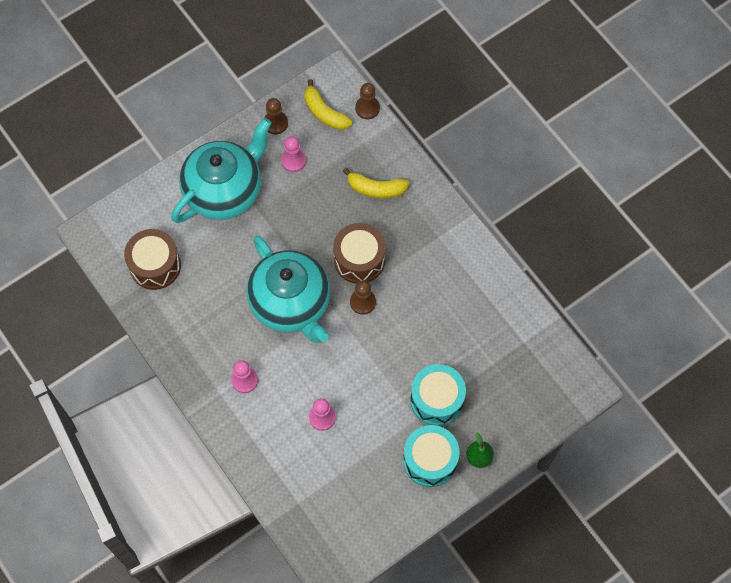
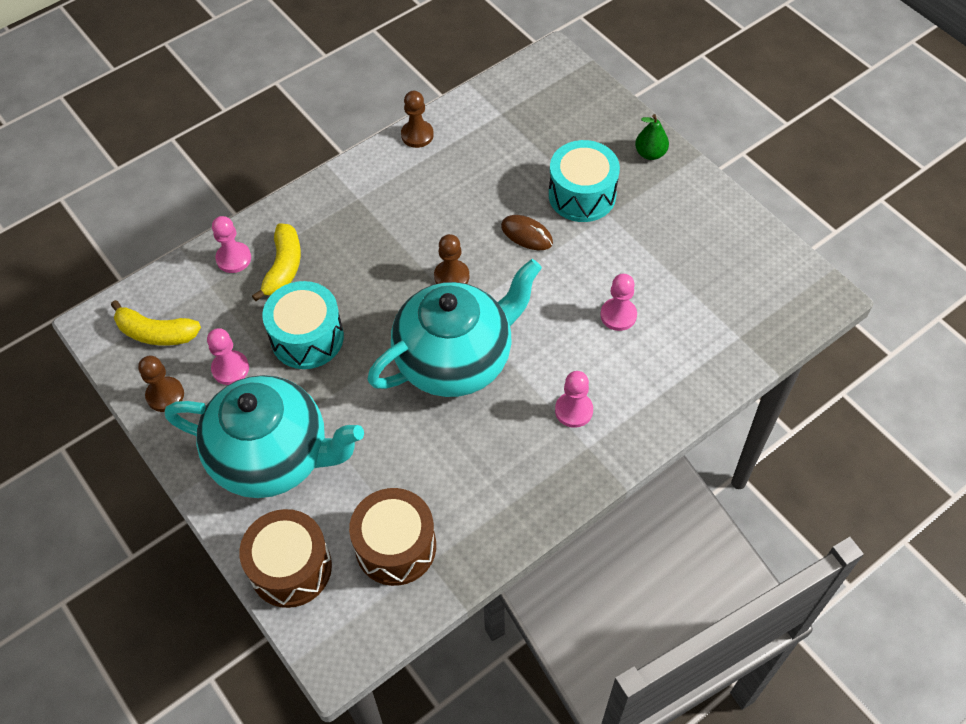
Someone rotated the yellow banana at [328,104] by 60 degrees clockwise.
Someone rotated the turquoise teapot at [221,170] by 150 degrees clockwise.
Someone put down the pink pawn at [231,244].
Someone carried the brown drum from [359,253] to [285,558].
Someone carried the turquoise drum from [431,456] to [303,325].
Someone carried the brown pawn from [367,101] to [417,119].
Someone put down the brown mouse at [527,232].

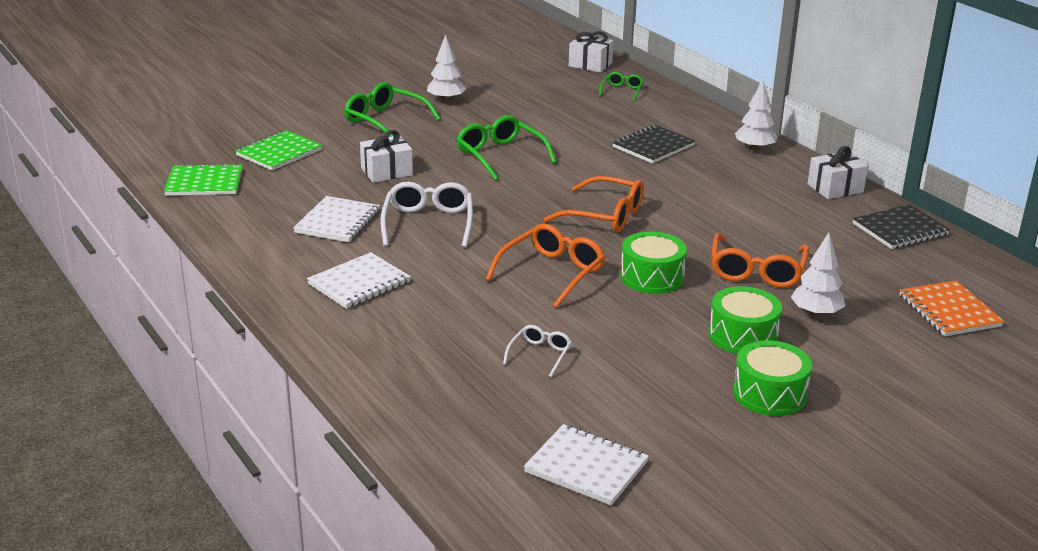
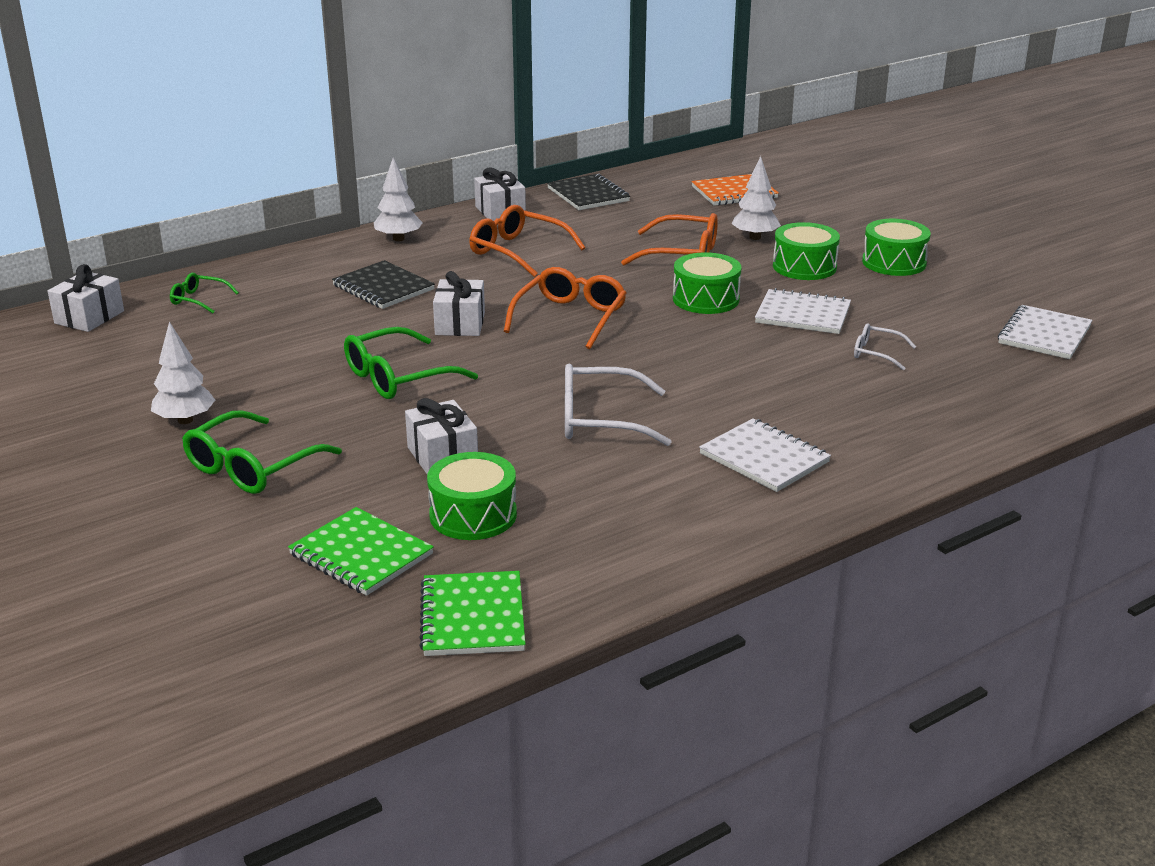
Someone put down the green drum at [472,496].
Someone put down the white gift at [459,303].
Someone carried the orange glasses from [545,266] to [527,241].
Someone carried the white notebook from [336,219] to [803,311].

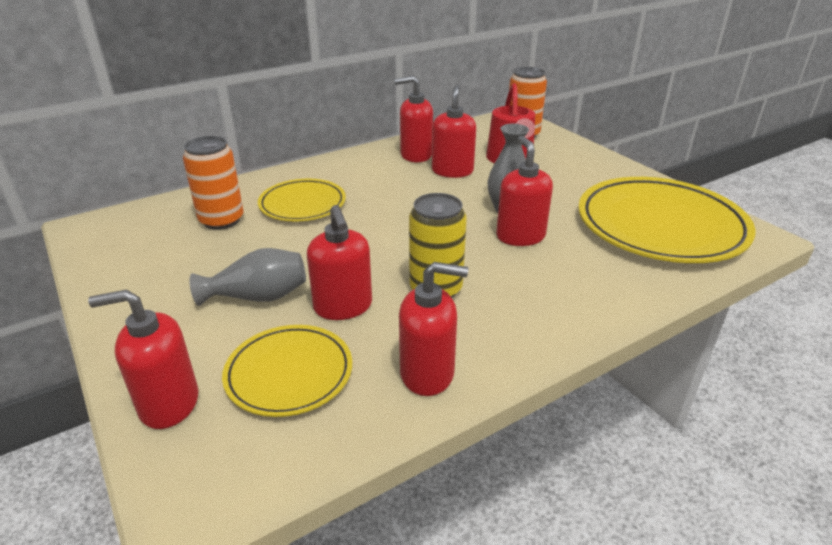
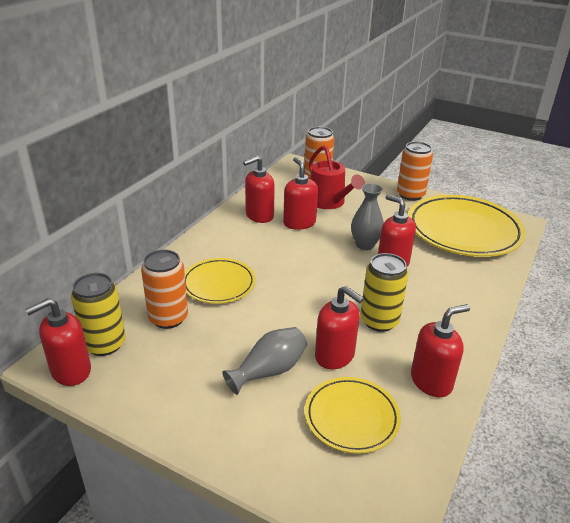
Someone carried the red soap dispenser from [143,359] to [58,342].
Someone put down the yellow can at [98,314].
Someone put down the orange can at [415,171].

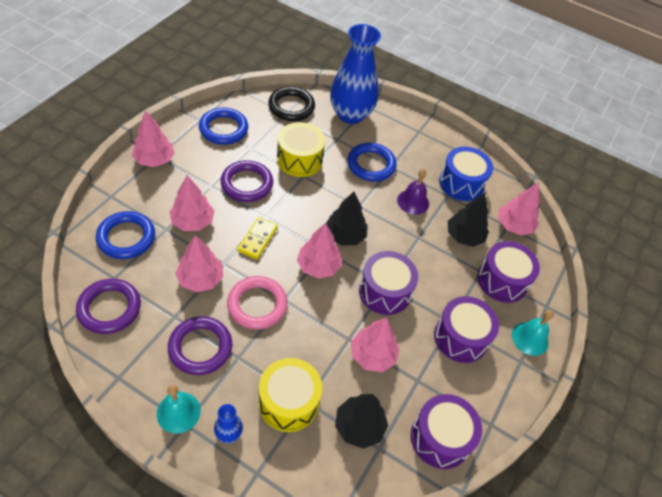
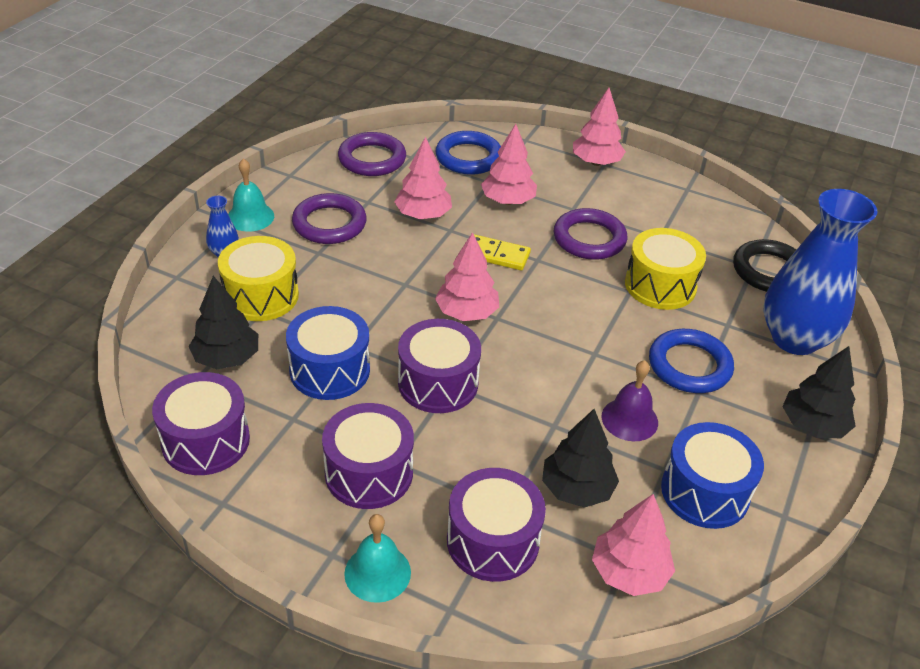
Someone swapped the pink tree at [375,344] for the blue drum at [328,353].
Someone carried the black tree from [347,218] to [818,392].
Someone took away the blue ring at [223,126].
Someone took away the pink ring at [257,303].

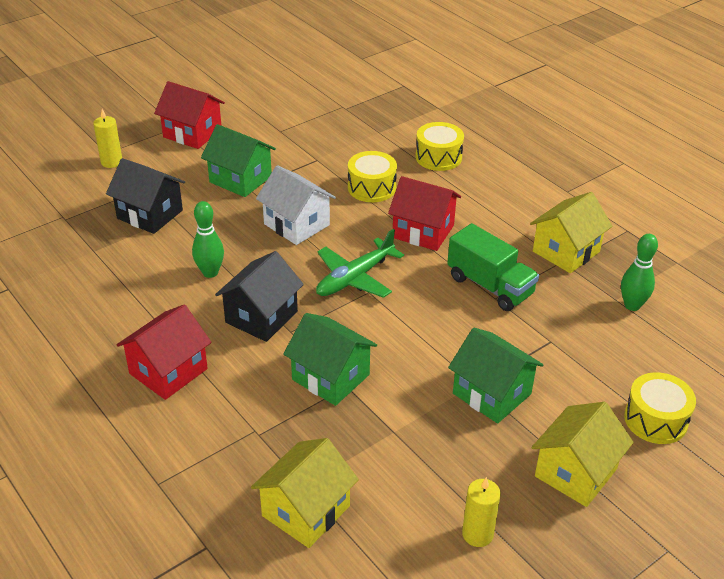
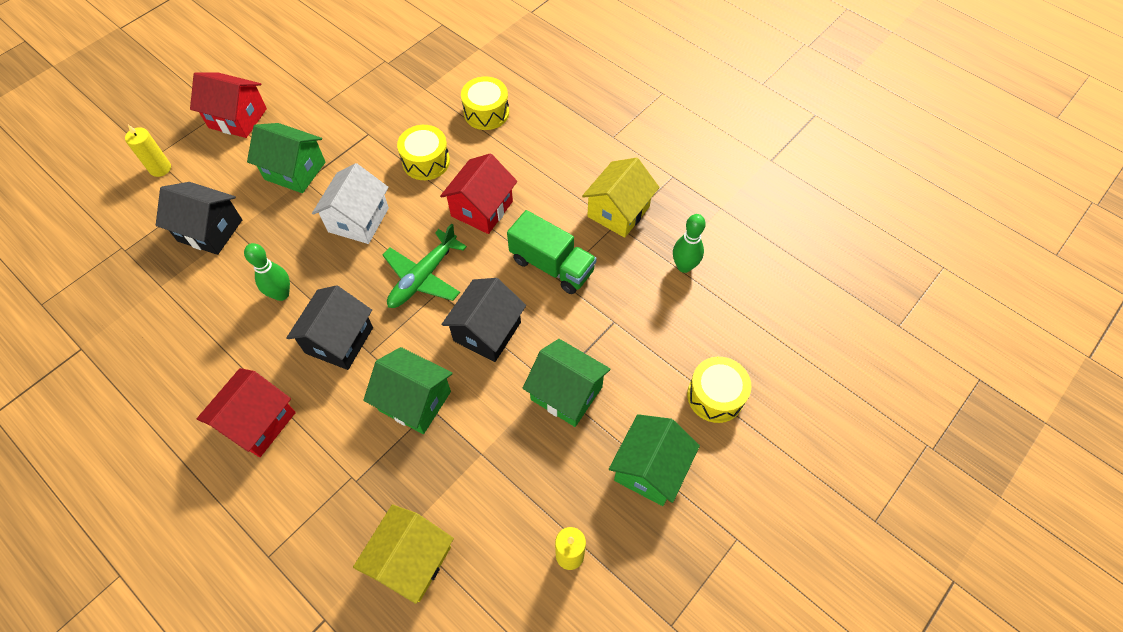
Someone rotated the white house at [296,205] by 75 degrees clockwise.
Someone rotated the red house at [424,213] by 75 degrees counterclockwise.
Someone put down the black house at [483,320].
Someone repainted the yellow house at [583,454], which became the green house at [654,460].

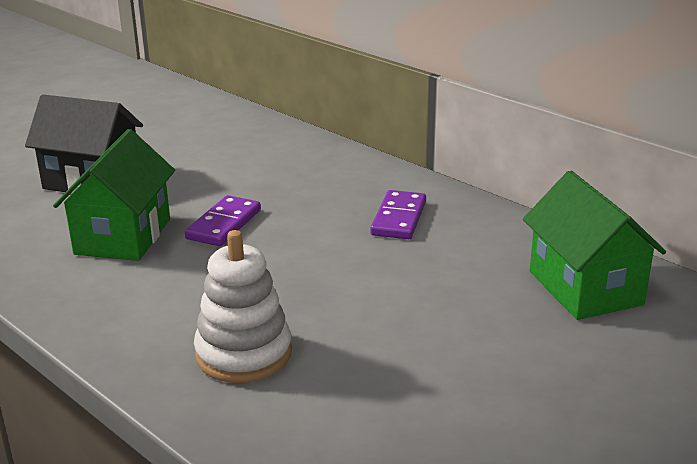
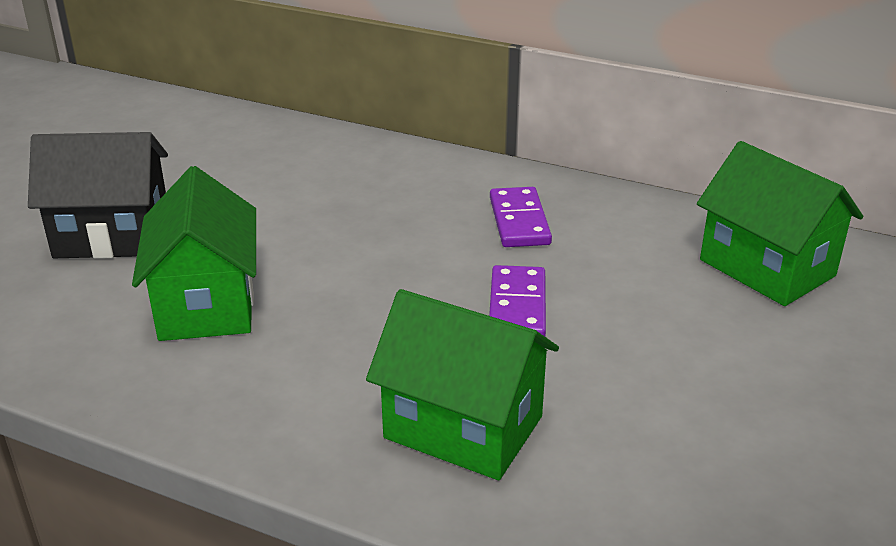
Someone swapped the white stacking toy at [243,306] for the green house at [462,384].
Someone carried the purple domino from [223,220] to [517,300].

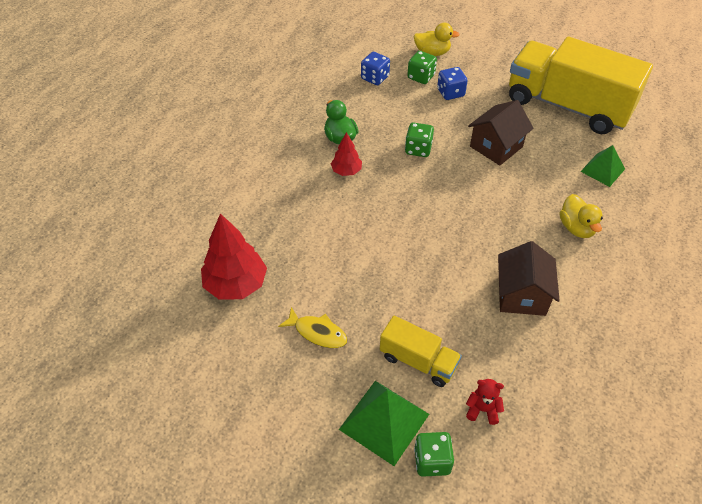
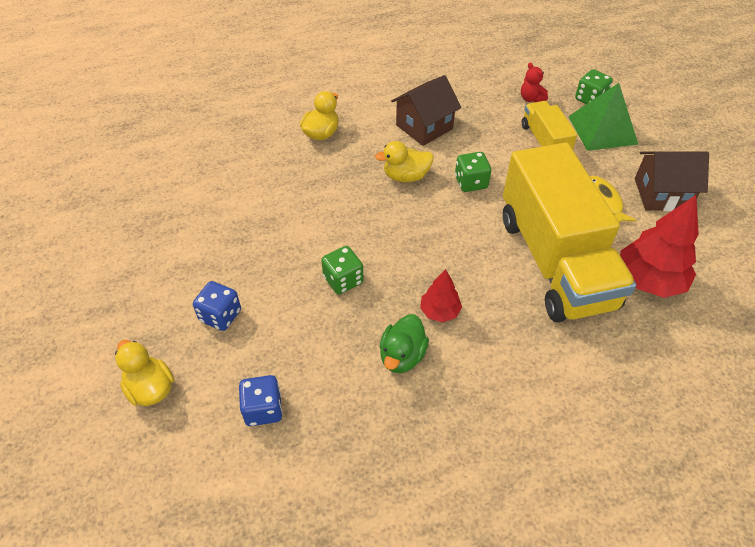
Someone put down the yellow duck at [404,161].
Someone carried the green dice from [422,67] to [473,172].
Someone carried the yellow truck from [581,85] to [569,232].
Someone carried the brown house from [501,133] to [672,181].
Someone took away the green pyramid at [602,166].

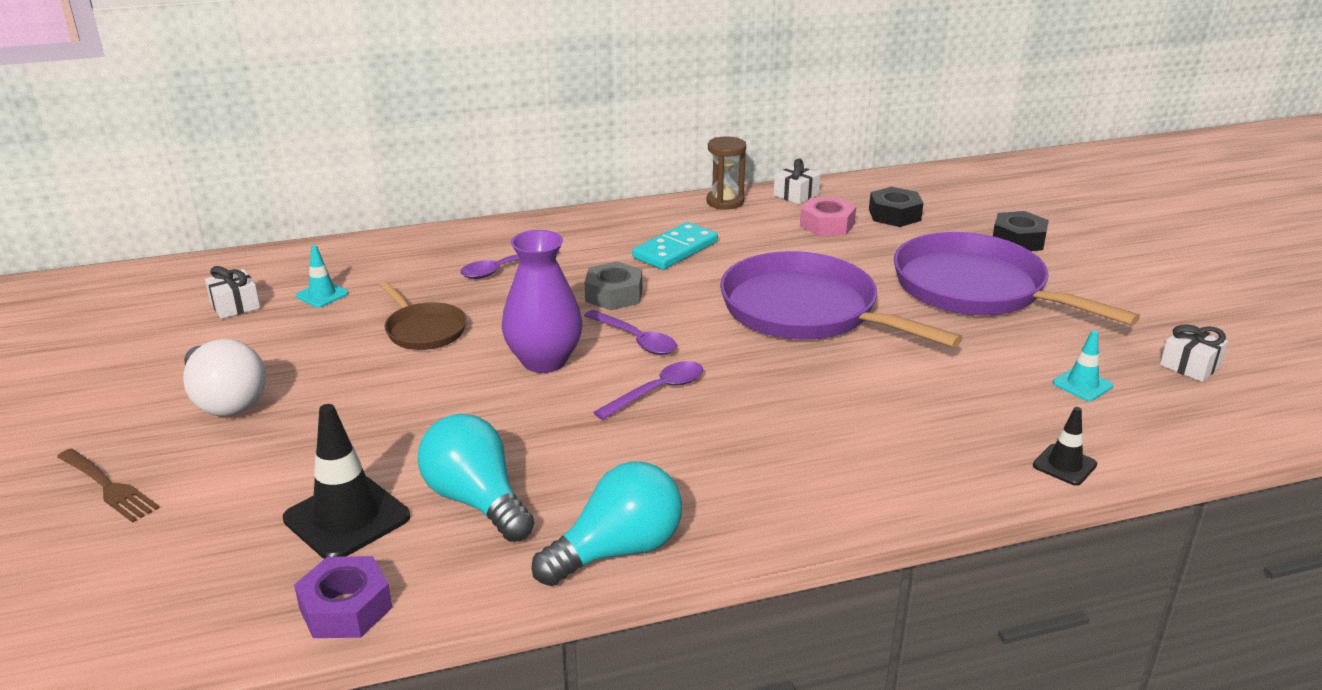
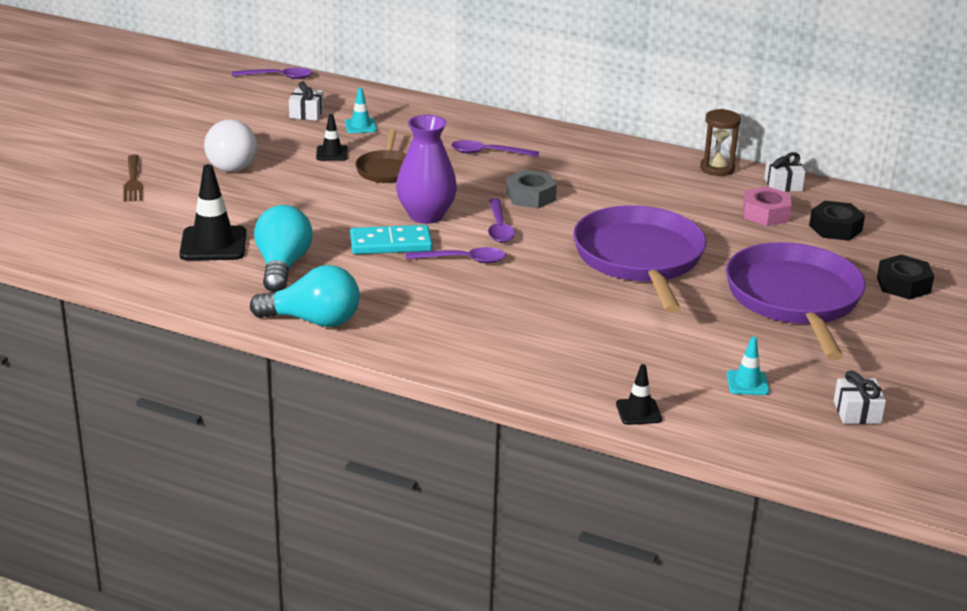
Someone put down the purple spoon at [272,73].
Someone put down the black traffic cone at [332,137].
Someone carried the turquoise domino from [675,246] to [391,239].
Someone took away the purple nut at [343,597].

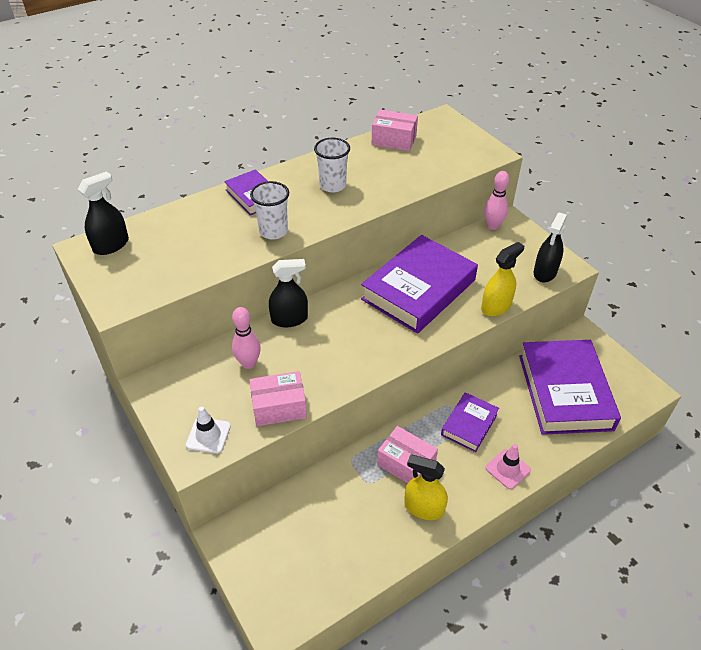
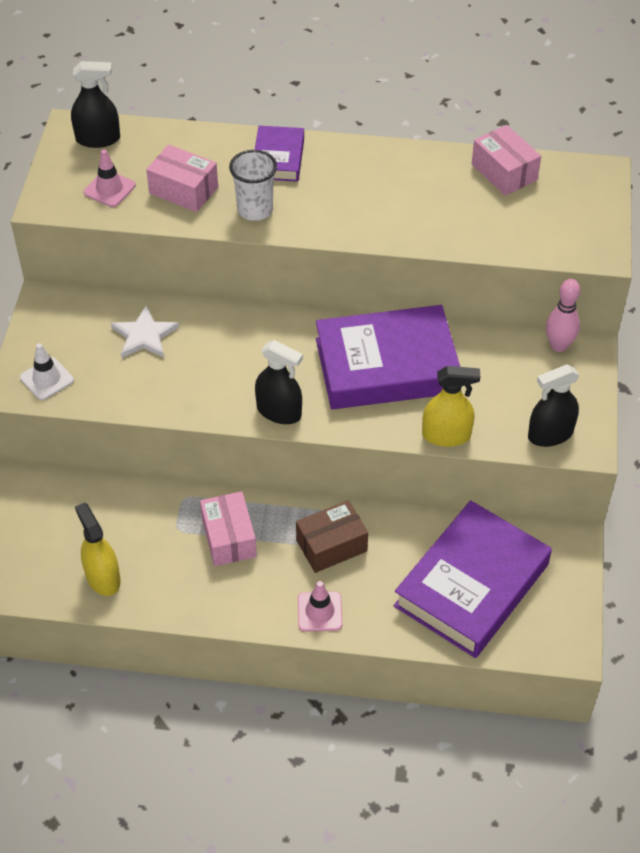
Someone carried the yellow spray bottle from [426,487] to [98,549].
Someone put down the pink traffic cone at [109,178].
Someone swapped the pink bowling pin at [246,338] for the white star at [145,331].
Someone carried the pink box from [278,398] to [182,178].
Someone carried the black spray bottle from [288,293] to [279,382].
Someone swapped the purple book at [470,422] for the brown box at [332,536].
Someone took away the white cup at [332,165].

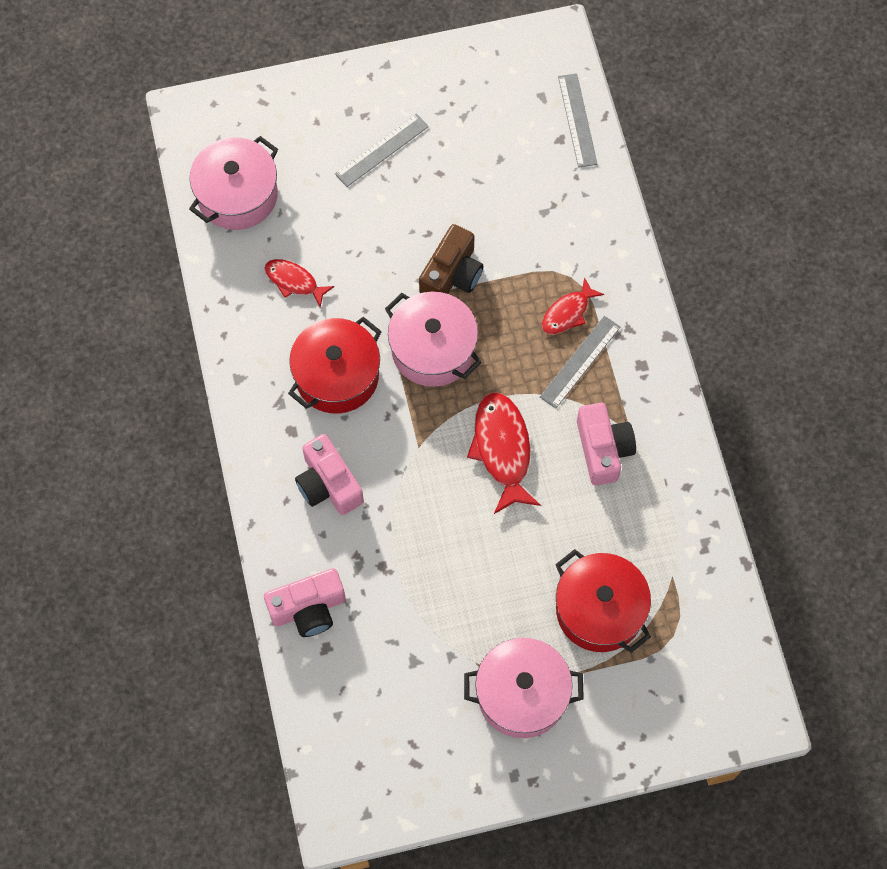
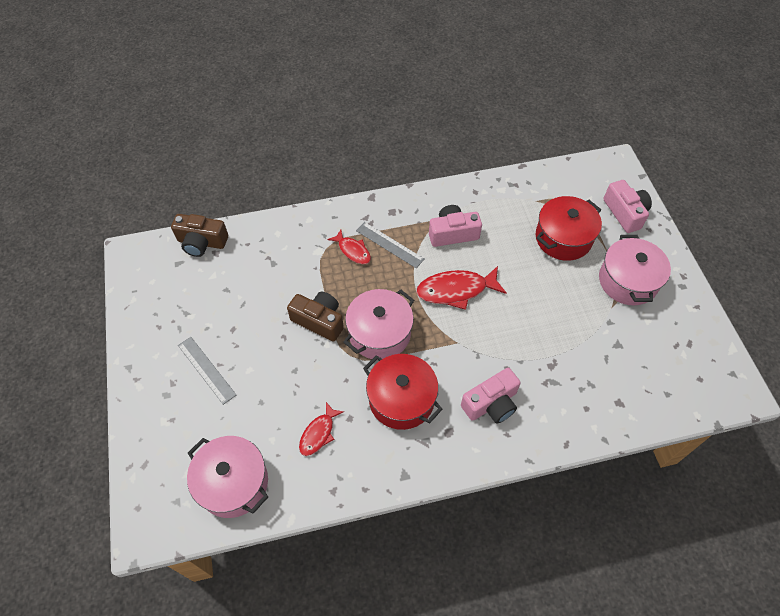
Someone swapped the grey ruler at [577,120] for the brown camera at [199,235].
Someone carried the pink camera from [305,602] to [628,206].

